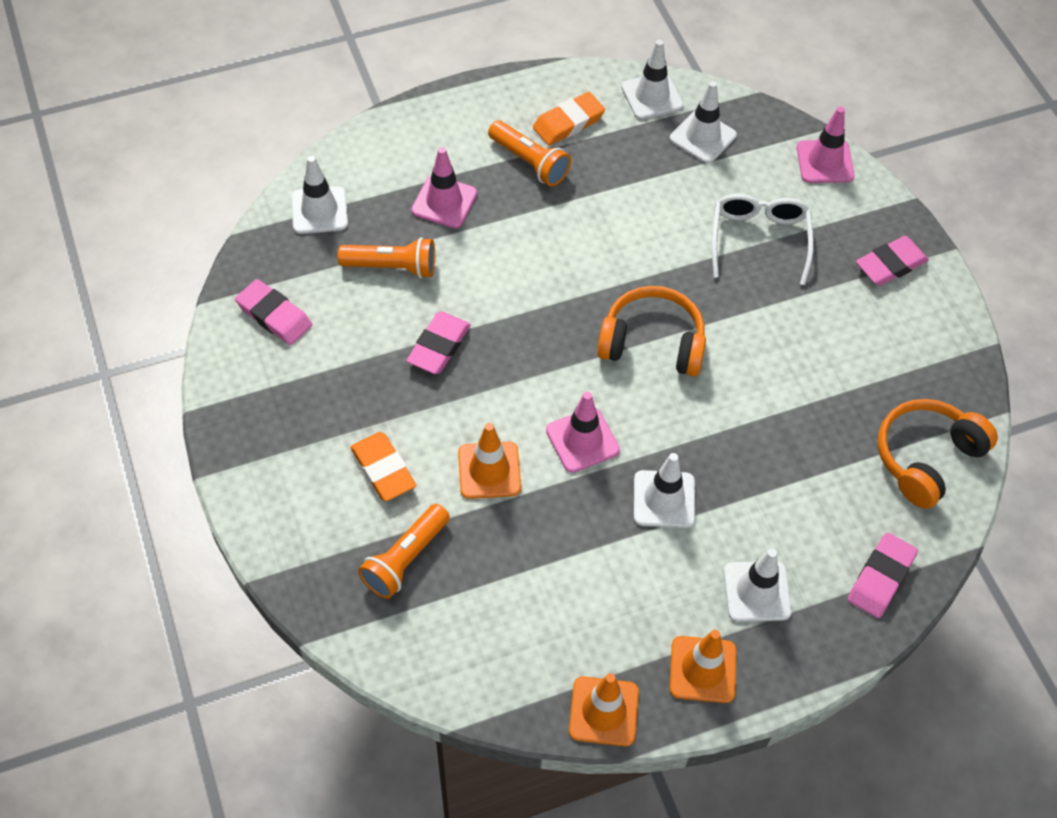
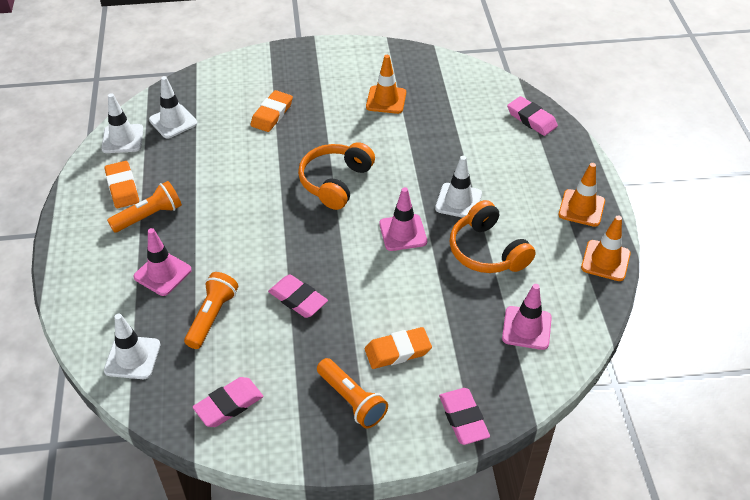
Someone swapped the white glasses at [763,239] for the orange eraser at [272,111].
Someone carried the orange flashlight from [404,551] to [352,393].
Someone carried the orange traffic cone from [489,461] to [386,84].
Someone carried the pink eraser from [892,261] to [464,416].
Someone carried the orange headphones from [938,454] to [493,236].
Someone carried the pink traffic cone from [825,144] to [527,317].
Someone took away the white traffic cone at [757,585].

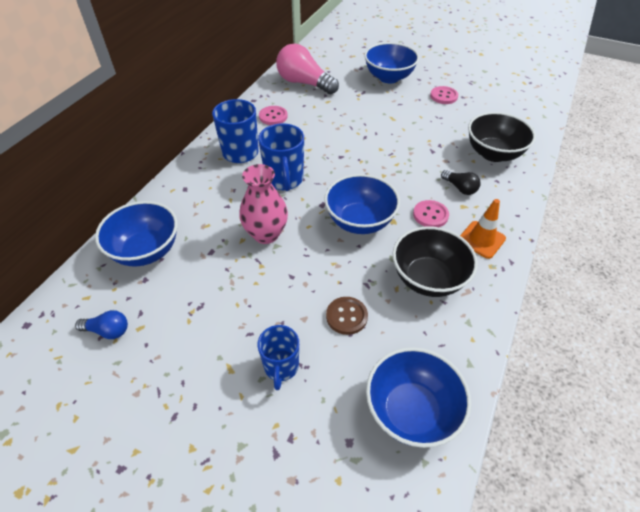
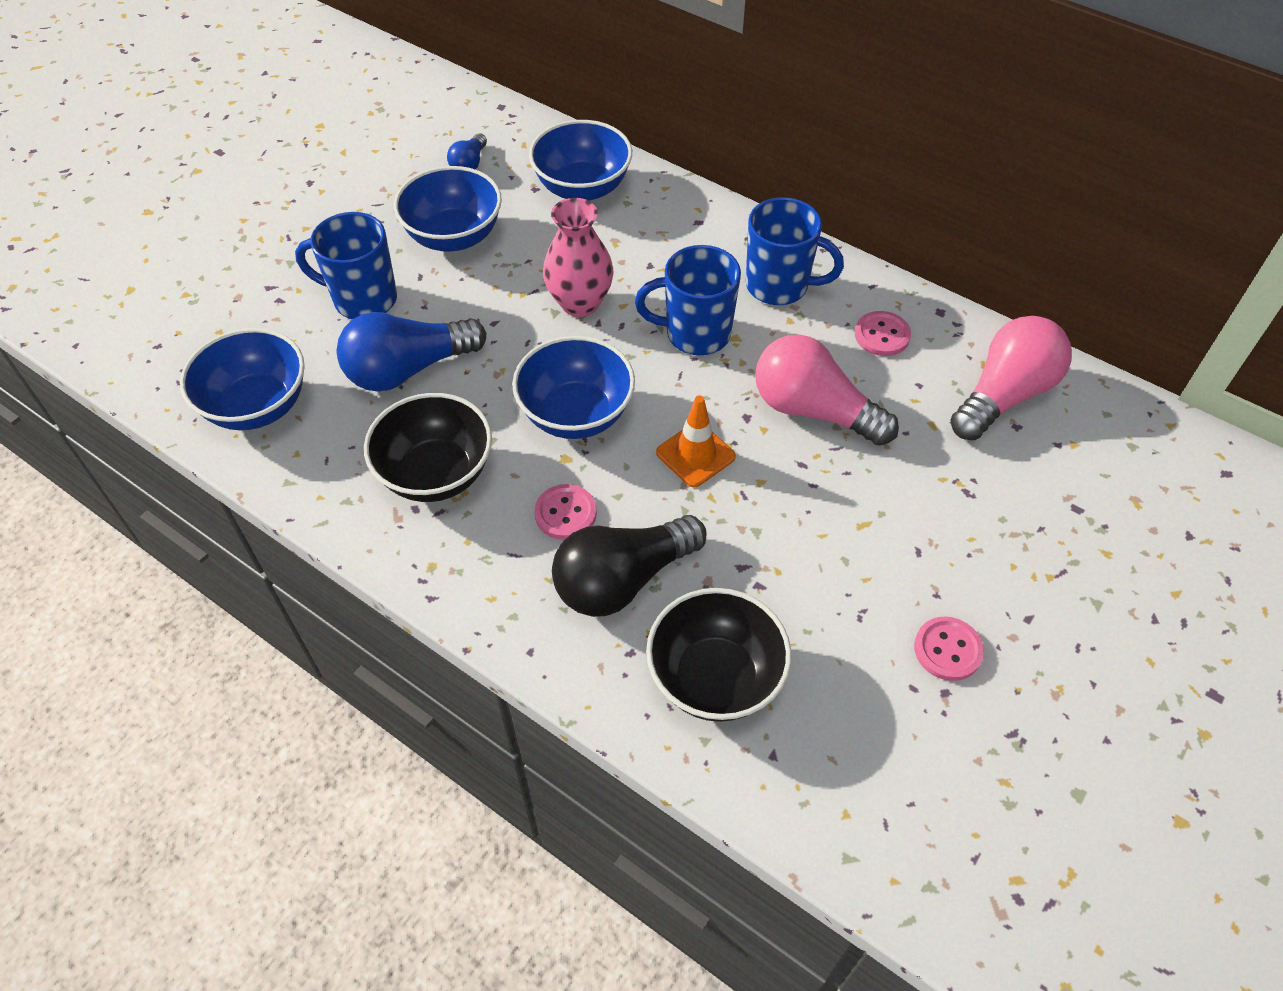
Someone scaled the blue mug at [278,357] by 1.50.
Someone swapped the brown button at [347,316] for the blue light bulb at [411,351].
Someone carried the blue bowl from [391,62] to [448,209].
Someone scaled the black light bulb at [461,182] by 2.05.
Someone carried the orange traffic cone from [483,229] to [696,441].
Someone put down the pink light bulb at [827,390].

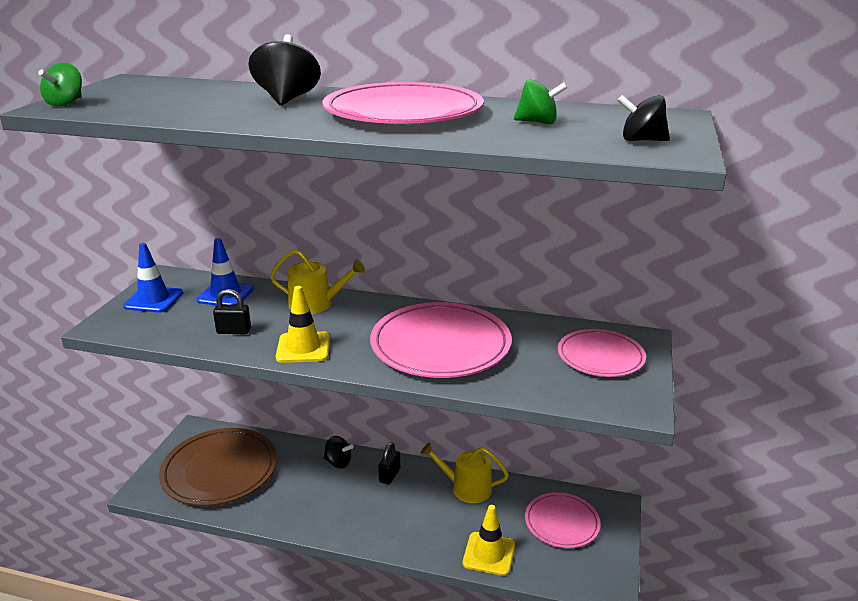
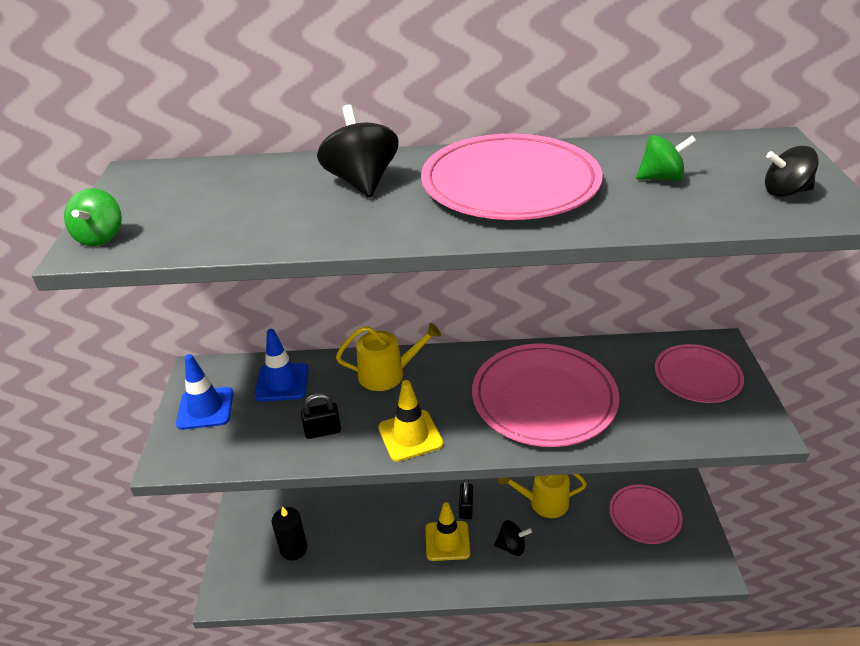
Someone swapped the brown plate at [218,467] for the black candle at [289,533].
Someone carried the yellow traffic cone from [489,540] to [448,531].
Someone carried the black spinning top from [339,452] to [513,538].

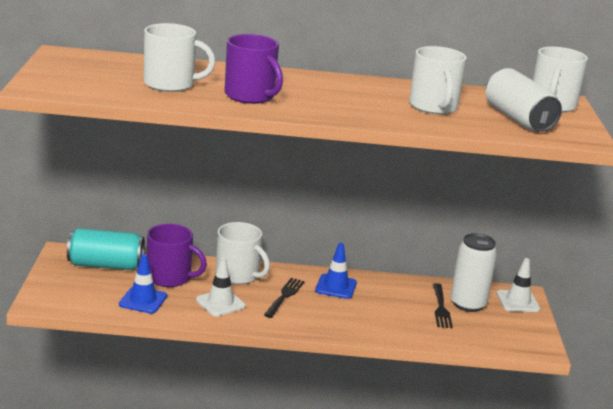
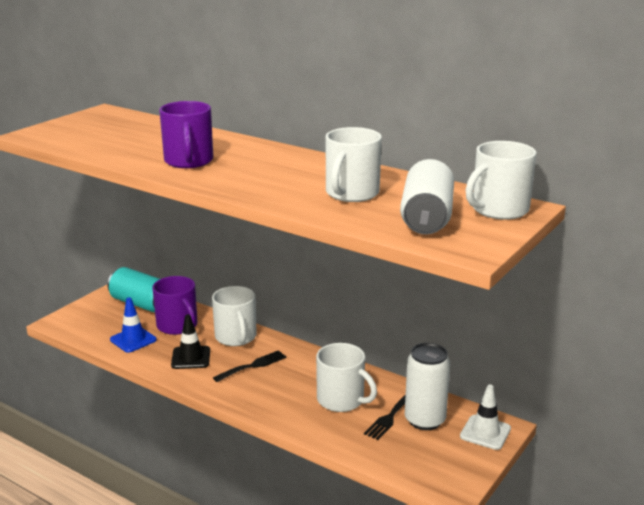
Someone repainted the white traffic cone at [221,287], which became the black traffic cone at [190,341].
Someone carried the white mug from [179,57] to [346,377].
Someone took away the blue traffic cone at [336,271].

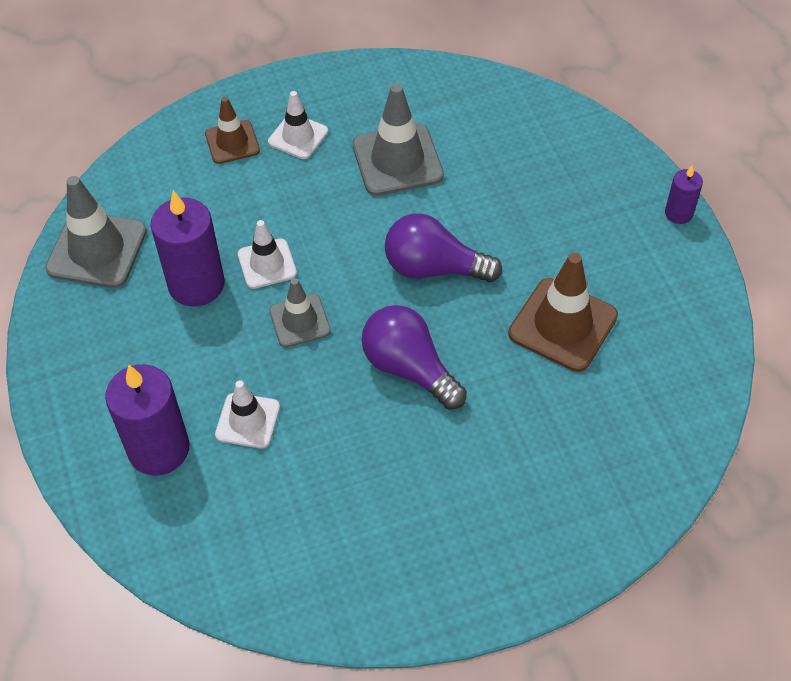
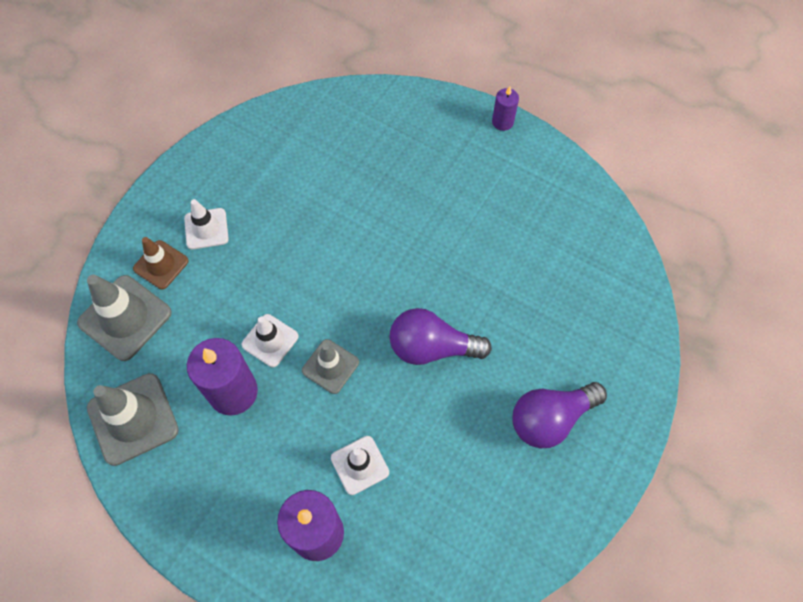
Someone carried the grey traffic cone from [398,140] to [124,318].
Someone carried the purple light bulb from [444,247] to [559,415].
Someone took away the brown traffic cone at [563,312].

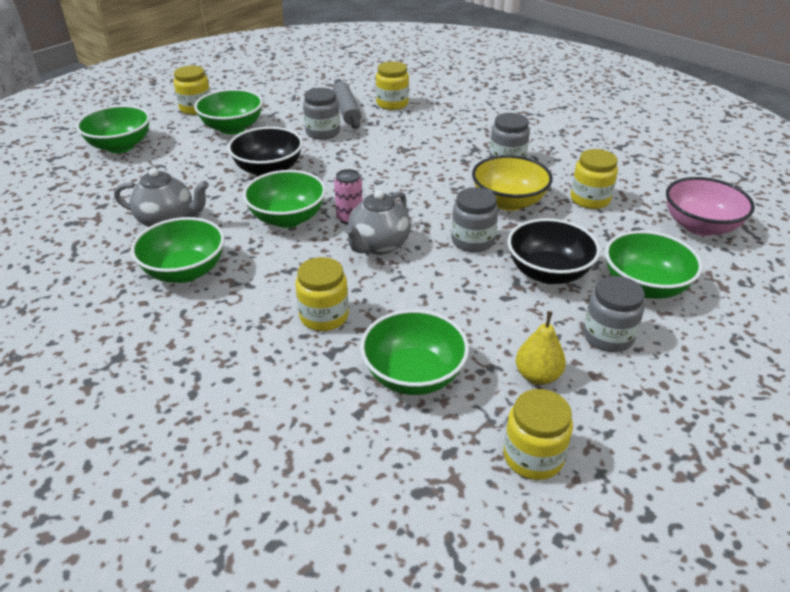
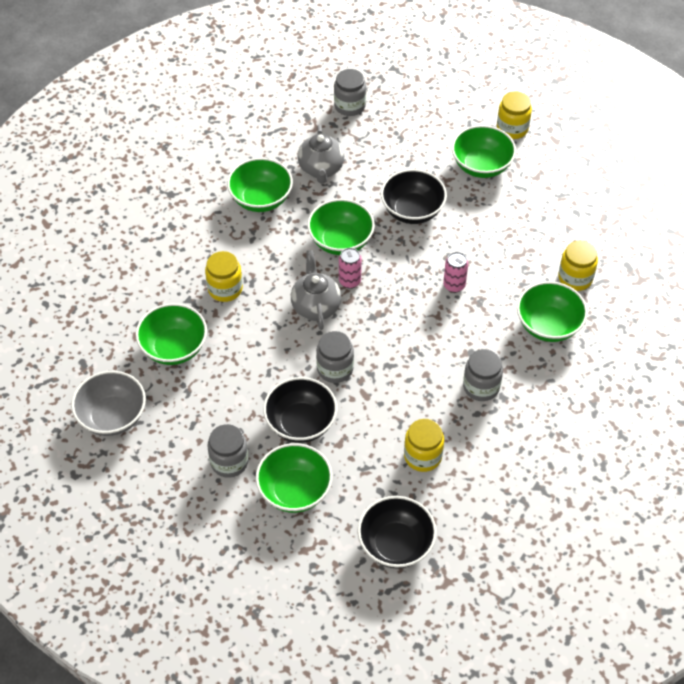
Someone swapped the yellow jar at [538,434] for the grey bowl at [108,403].
Someone rotated the grey teapot at [378,222] by 60 degrees clockwise.
Someone carried the grey jar from [321,114] to [350,92].
Someone repainted the pink bowl at [710,206], which became the black bowl at [397,532].
Someone put down the pink can at [455,272].
Someone carried the green bowl from [113,129] to [552,311].
Someone took away the grey rolling pin at [347,104].
Someone took away the yellow bowl at [512,183].
Someone took away the yellow pear at [541,348].

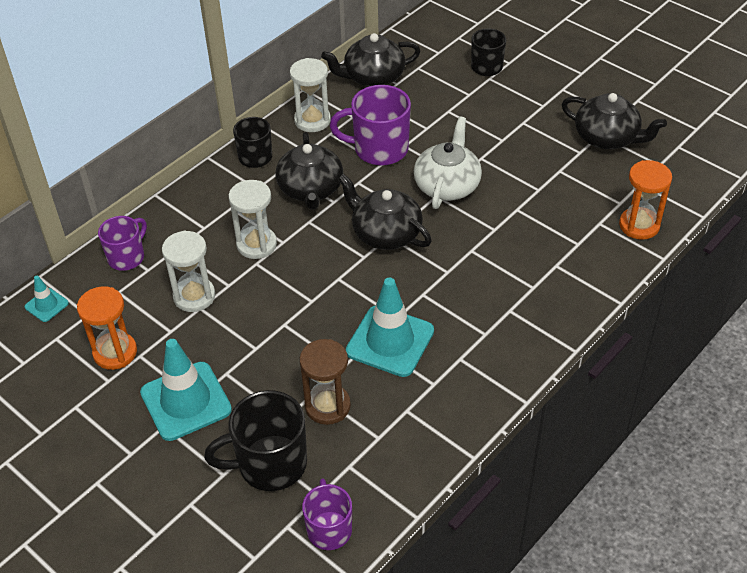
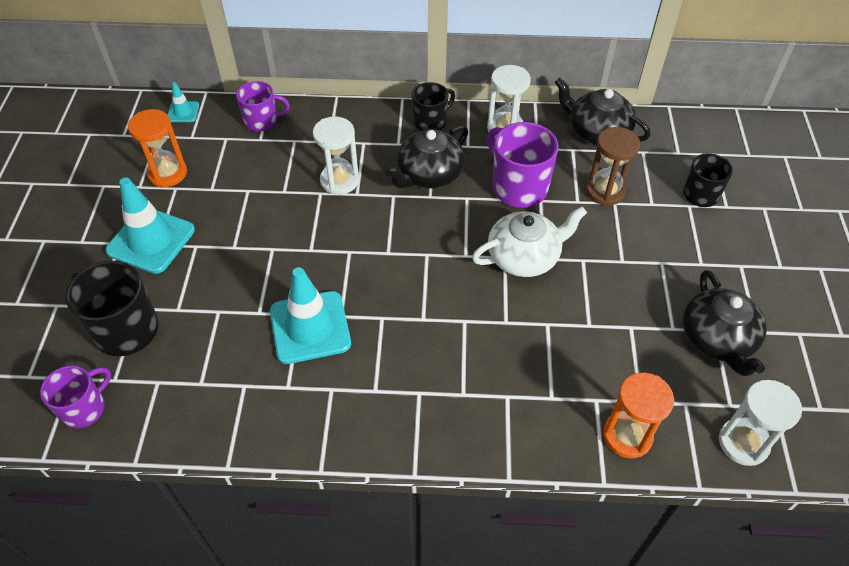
Someone carried the brown hourglass from [325,382] to [613,166].
Someone carried the white hourglass from [188,271] to [760,423].
Someone took away the black teapot at [385,212].

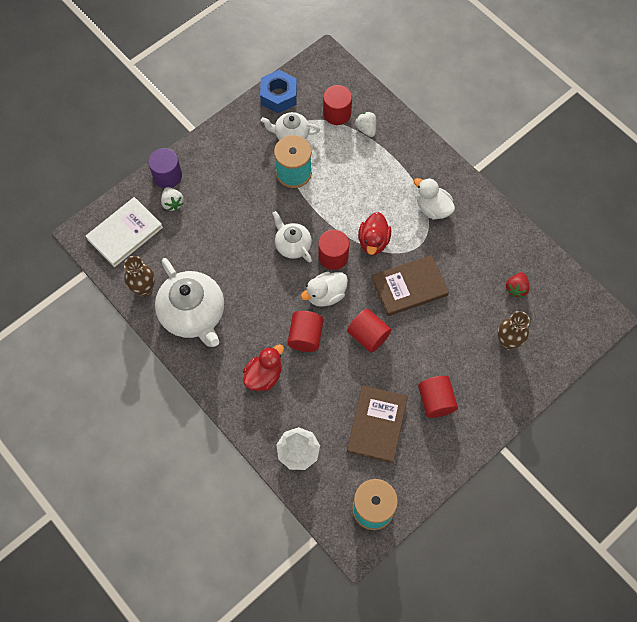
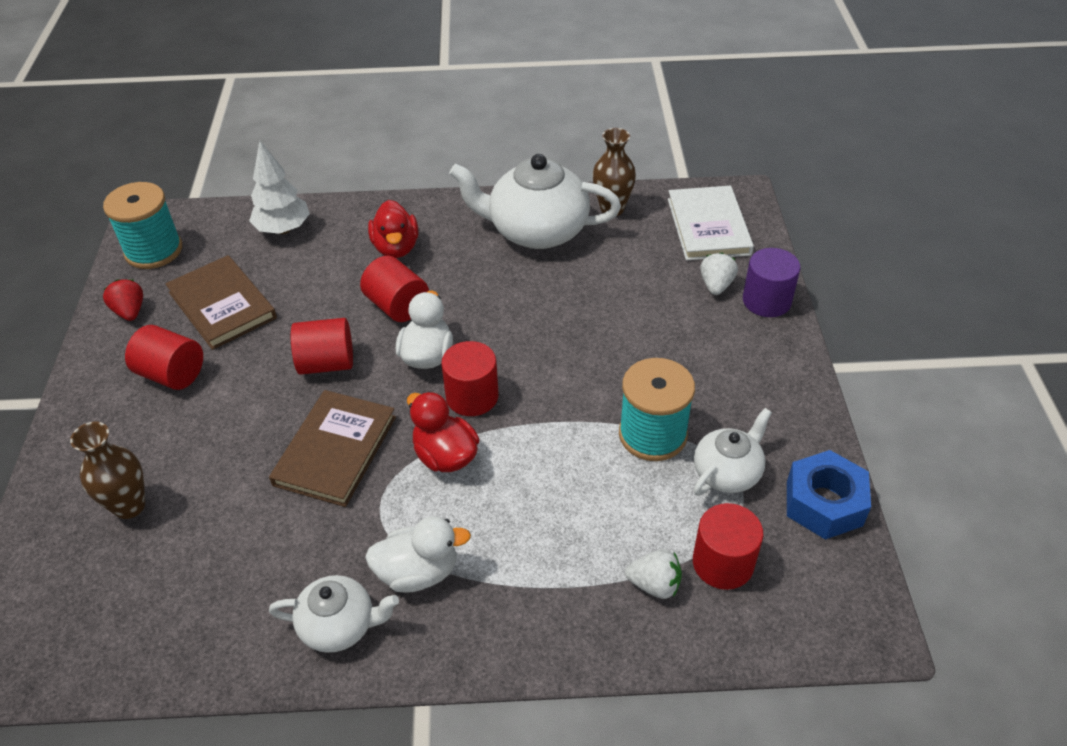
Someone carried the red strawberry from [518,284] to [123,300].
Someone carried the white teapot from [292,236] to [334,614].
Someone rotated the white strawberry at [172,199] by 90 degrees clockwise.

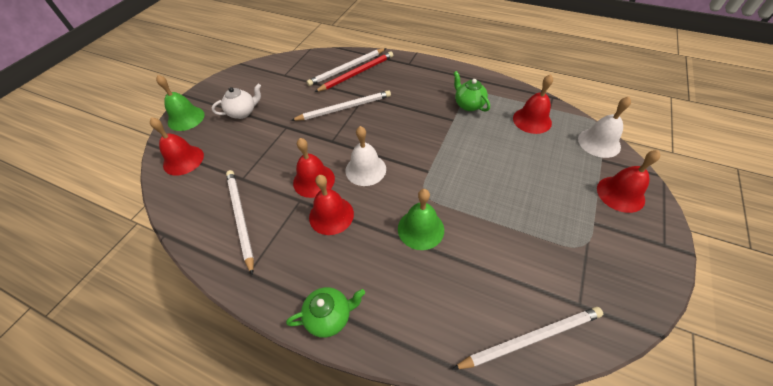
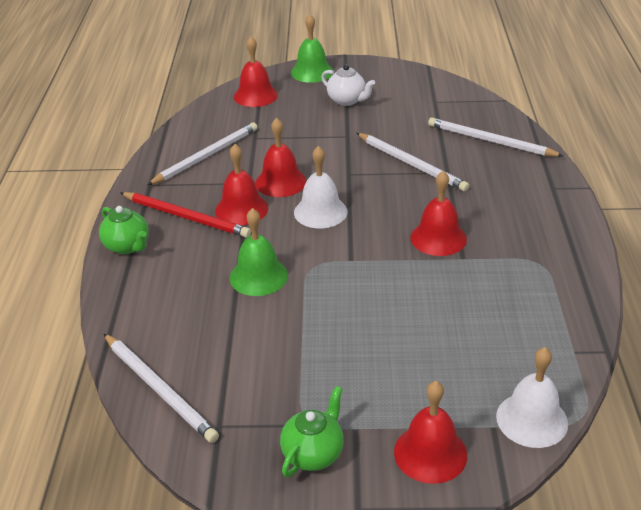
Someone carried the red pencil from [354,71] to [185,215].
Someone carried the green teapot from [472,91] to [312,431].
Someone carried the red bell from [533,104] to [438,213].

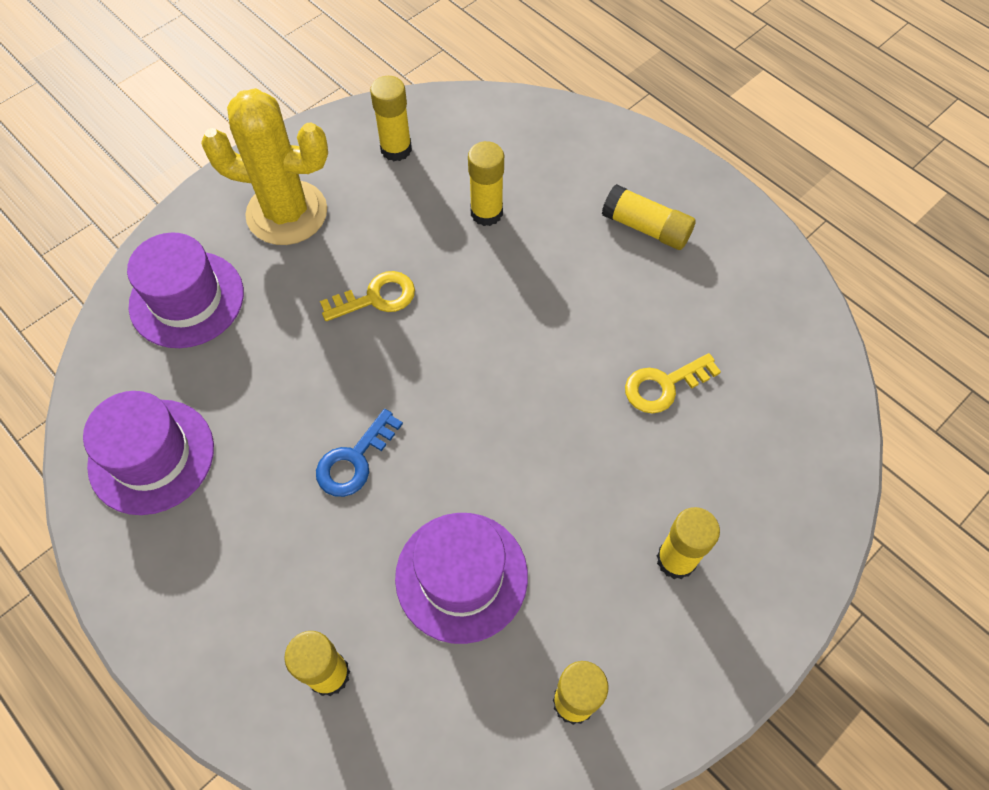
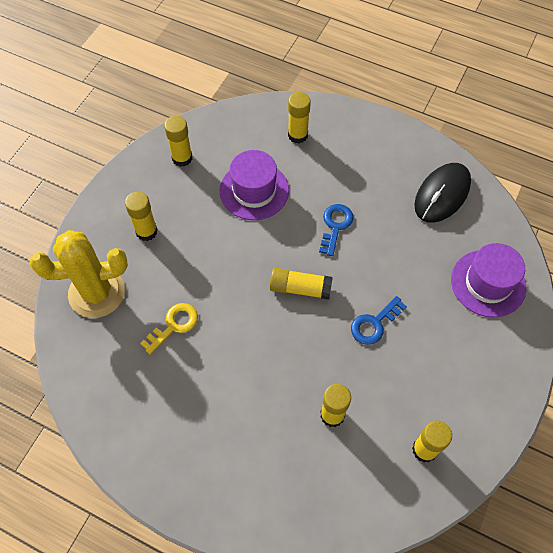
Someone carried the yellow cactus from [264,166] to [79,274].
Someone carried the yellow glue stick from [649,217] to [301,284].
Someone repainted the yellow key at [367,296], which became the blue key at [379,320].
Someone swapped the purple hat at [148,453] for the black mouse at [442,193].

